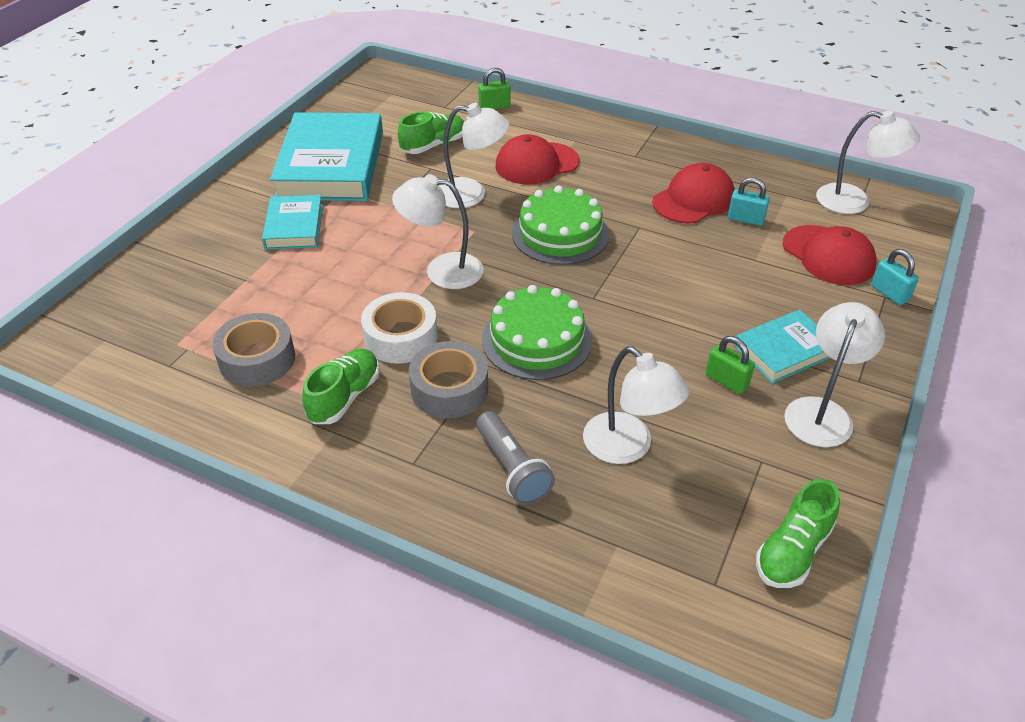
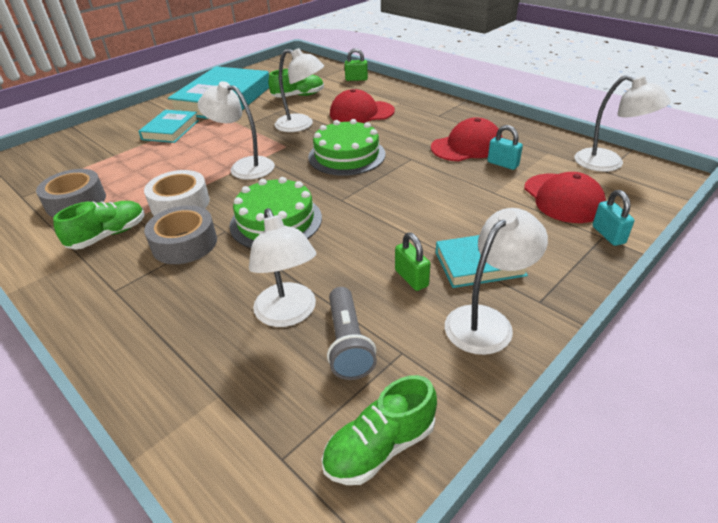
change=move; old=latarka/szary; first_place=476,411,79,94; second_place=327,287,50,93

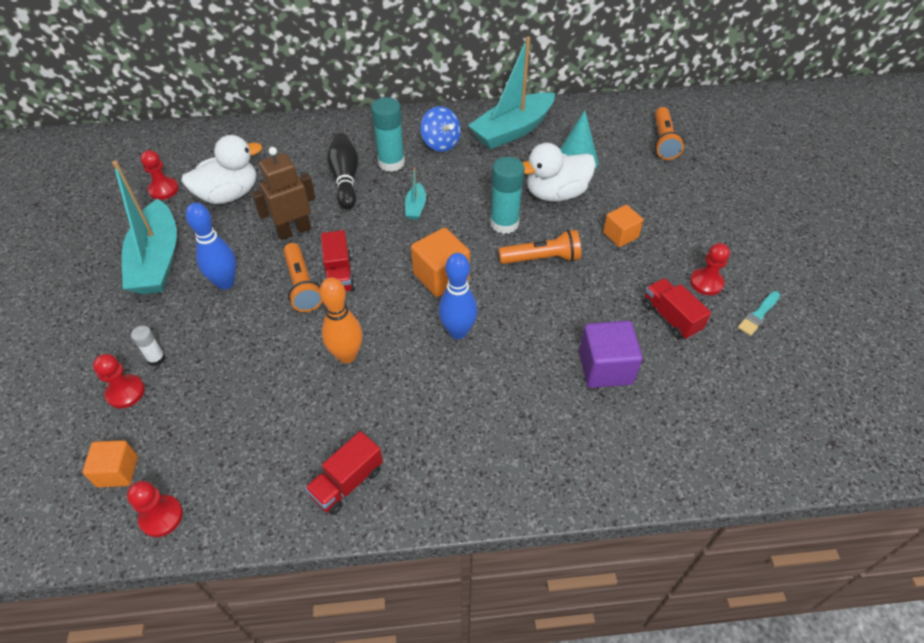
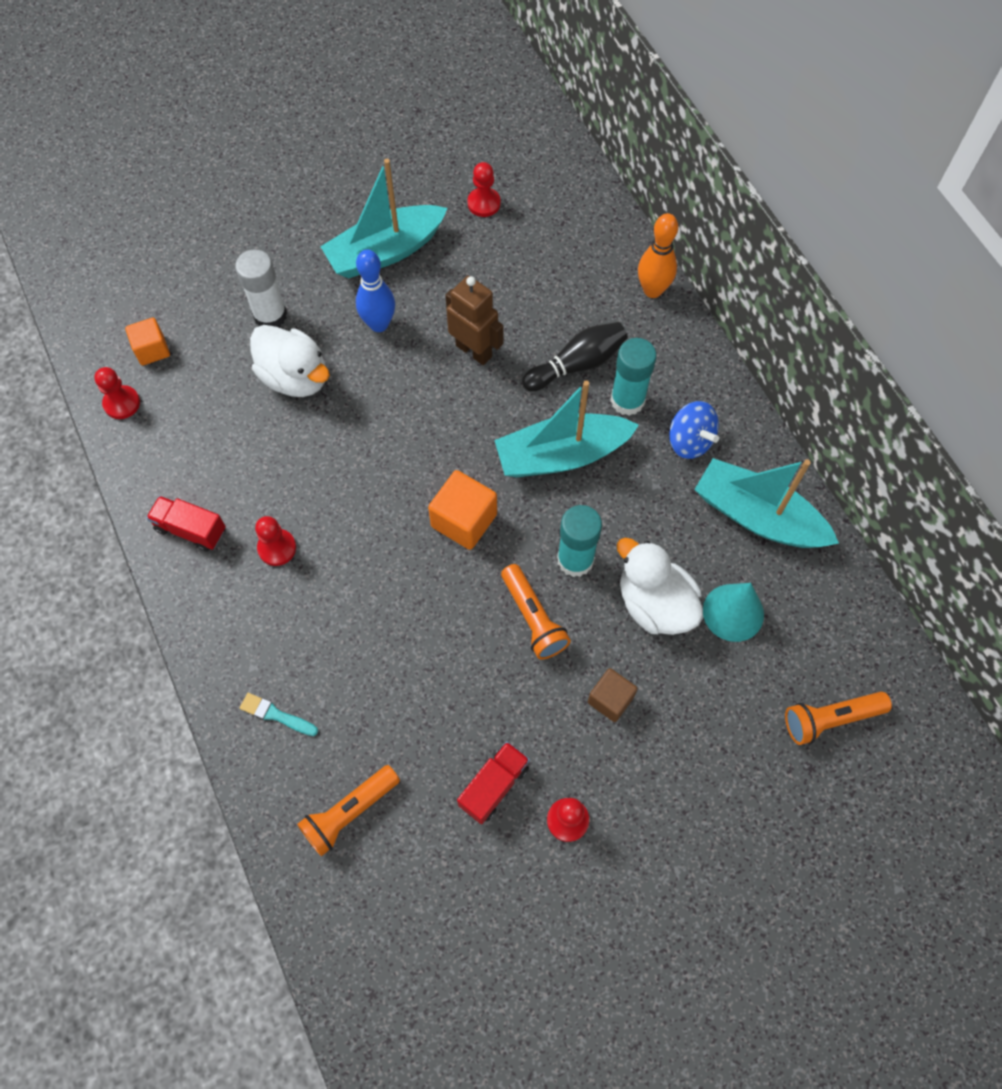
change=delete; old=ciężarówka/czerwony; first_place=321,230,34,62
change=delete; old=kręgiel/niebieski; first_place=439,253,39,86
change=delete; old=sześcian/fioletowy; first_place=579,321,64,67
change=move; old=pionek/czerwony; first_place=93,354,52,54; second_place=255,516,41,50
change=move; old=kaczka/biały; first_place=181,135,81,69; second_place=250,325,80,72
change=move; old=latarka/pomarańczowy; first_place=283,243,39,69; second_place=297,765,103,91
change=move; old=kręgiel/pomarańczowy; first_place=320,277,43,86; second_place=638,213,40,85
change=move; old=pędzel/turkusowy; first_place=738,291,42,45; second_place=240,693,78,43
change=recolor; old=sześcian/pomarańczowy; new=sześcian/brązowy; first_place=603,205,41,42; second_place=588,668,50,54
change=rotate; old=bączek/niebieski; first_place=421,106,40,46; second_place=669,401,50,58; degrees=-75
change=resize; old=klej w sztyfcie/biały; first_place=131,326,34,40; second_place=235,249,52,78; factor=1.94
change=resize; old=łódka/turkusowy; first_place=405,167,21,53; second_place=494,380,145,98; factor=2.31

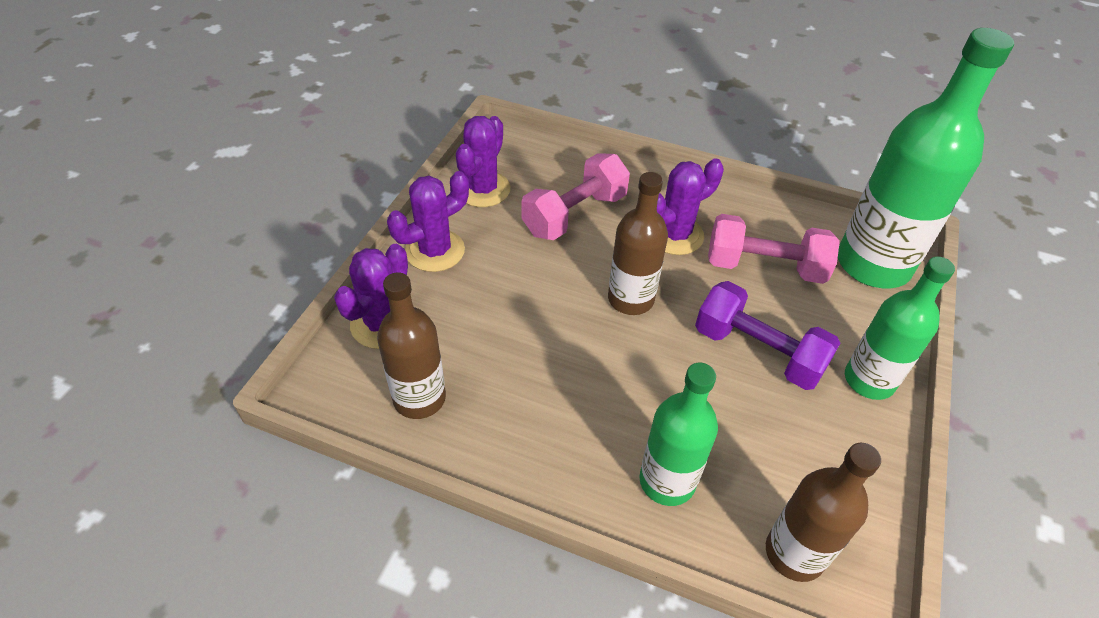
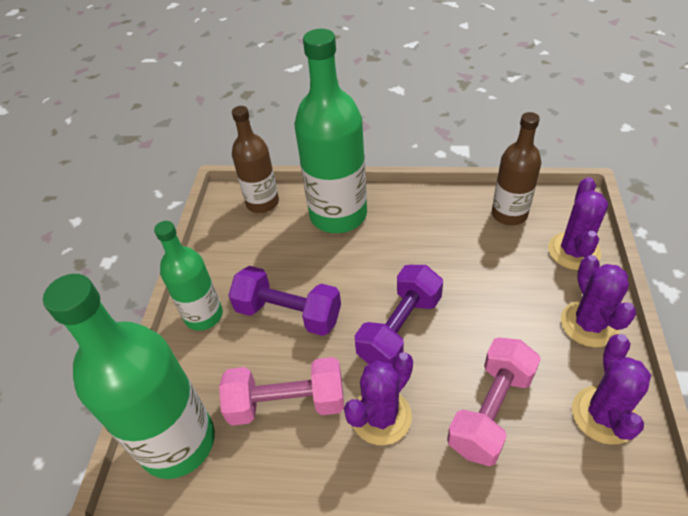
change=replace; old=butelka/brązowy; new=hantel/fioletowy; first_place=608,172,60,143; second_place=355,265,88,101
change=rotate; old=kaktus/fioletowy; first_place=387,171,82,101; second_place=561,255,75,92; degrees=-45
change=resize; old=butelka/zielony; first_place=639,363,79,143; second_place=294,29,73,204; factor=1.67

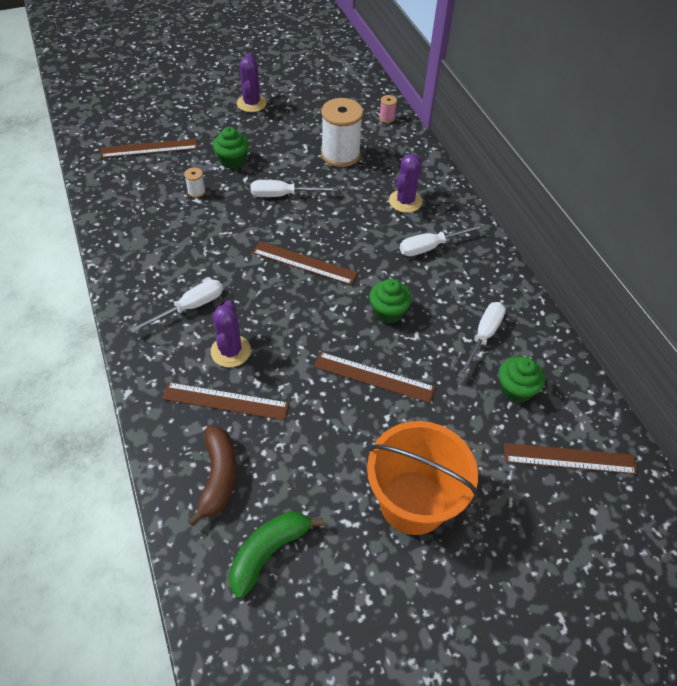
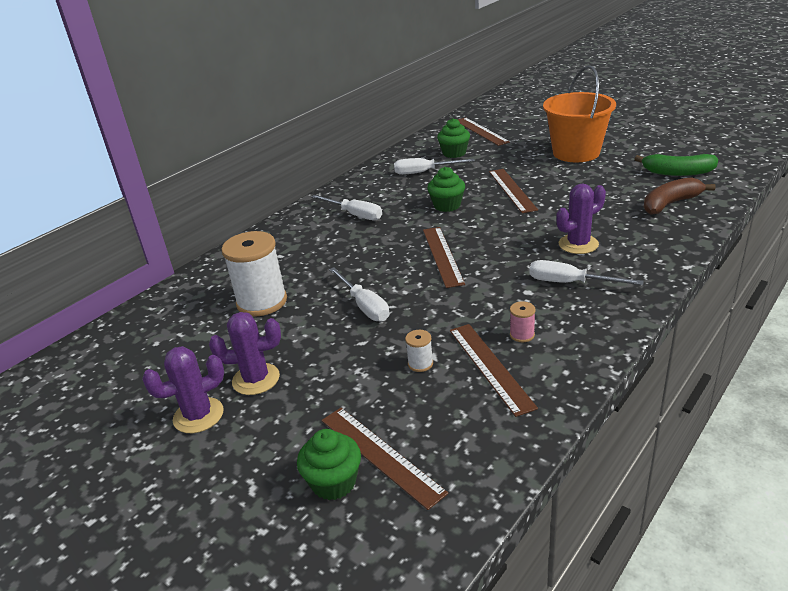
change=move; old=linijka/brązowy; first_place=162,382,127,38; second_place=450,324,88,93
change=move; old=muffinka/zielony; first_place=213,127,36,42; second_place=297,429,64,71
change=move; old=szpulka/różowy; first_place=379,95,18,28; second_place=510,301,26,41
change=move; old=kaktus/fioletowy; first_place=389,154,33,59; second_place=209,312,72,83

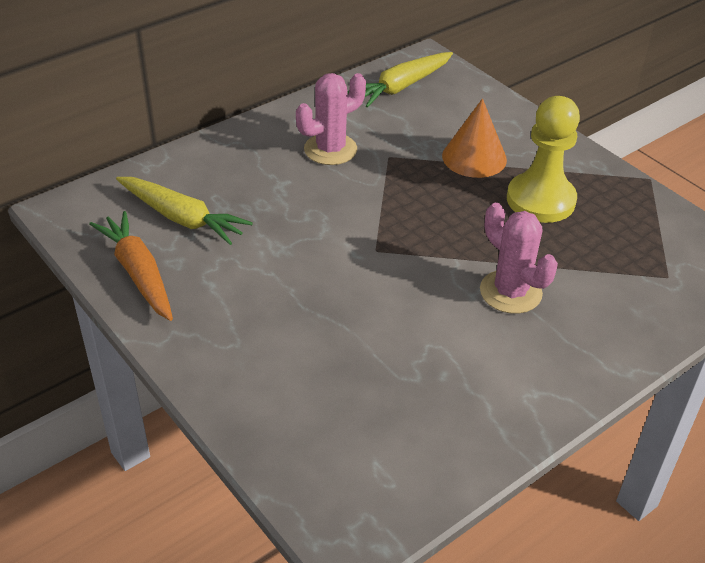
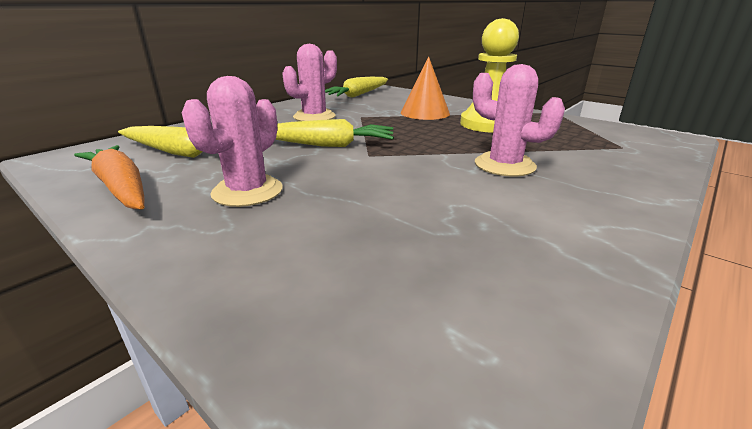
change=insert; new=kaktus/różowy; second_place=182,76,100,131
change=insert; new=marchewka/żółty; second_place=275,119,119,28

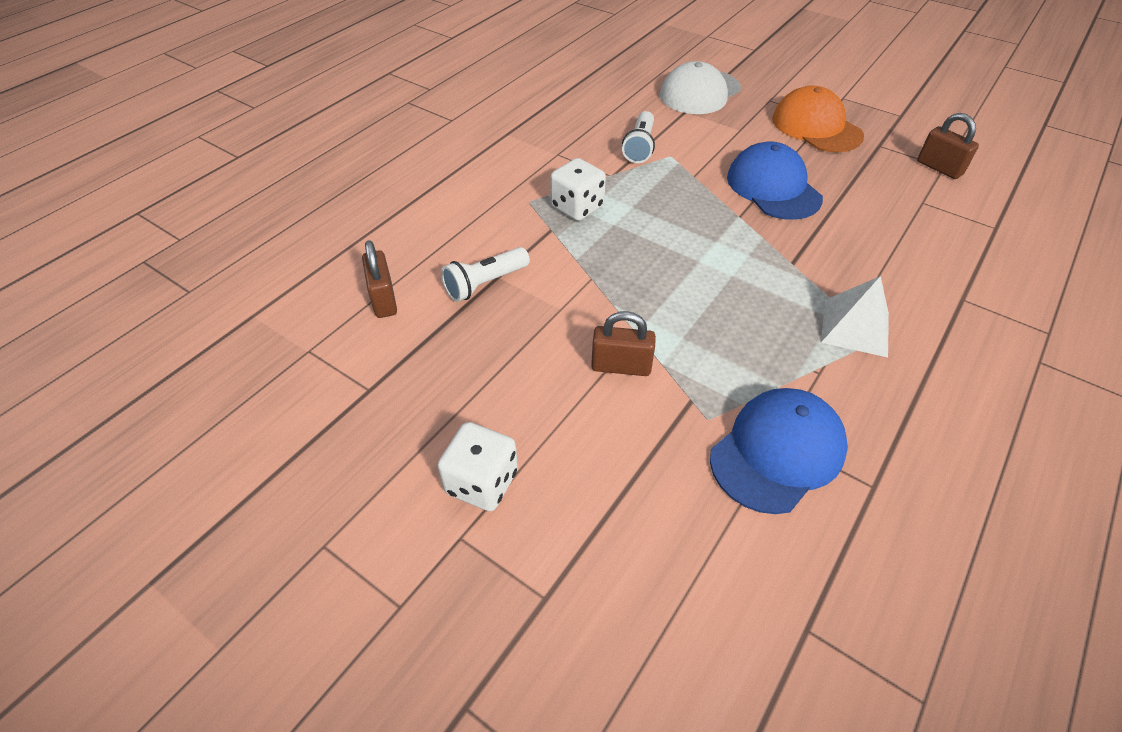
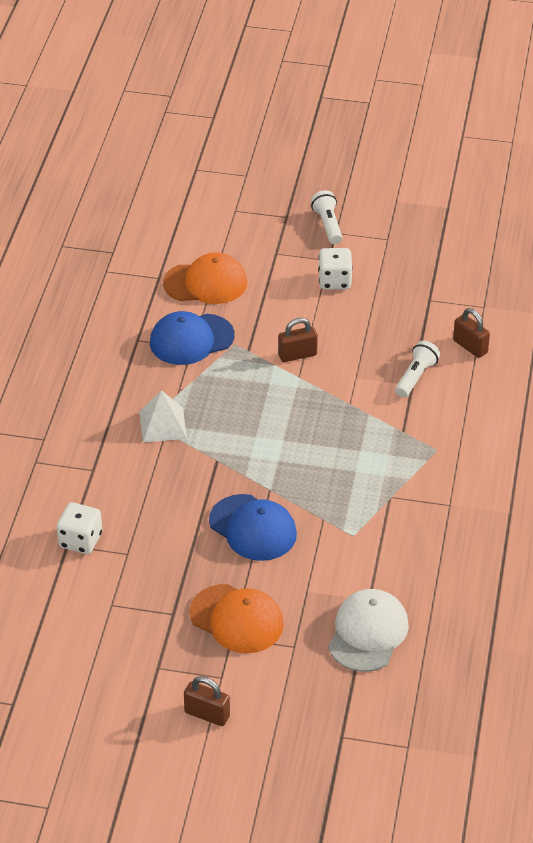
change=insert; new=czapka/pomarańczowy; second_place=163,252,84,52
change=move; old=kostka do gry/biały; first_place=550,158,56,63; second_place=57,502,45,52
change=move; old=latarka/biały; first_place=622,111,33,52; second_place=311,190,31,54
change=move; old=kłódka/brązowy; first_place=917,113,62,66; second_place=184,676,46,50
change=rotate; old=czapka/niebieski; first_place=710,388,138,126; second_place=150,311,85,54; degrees=45

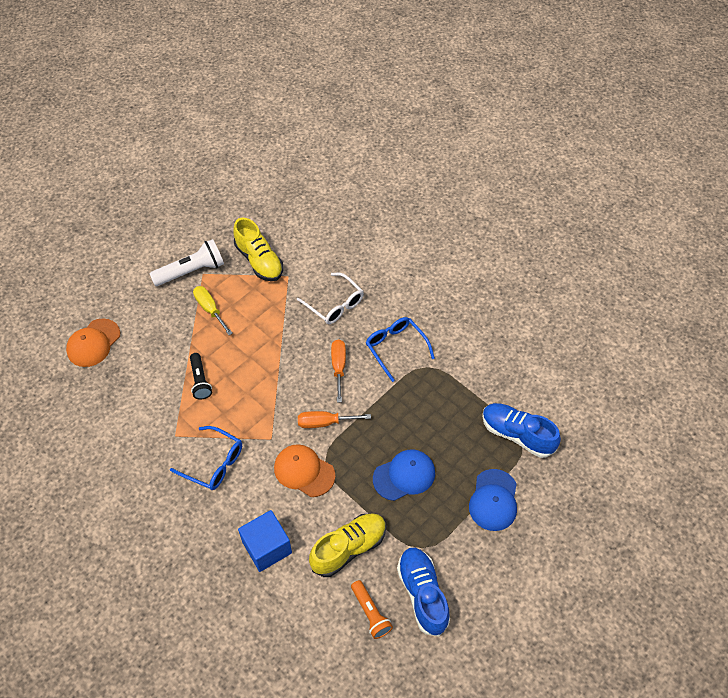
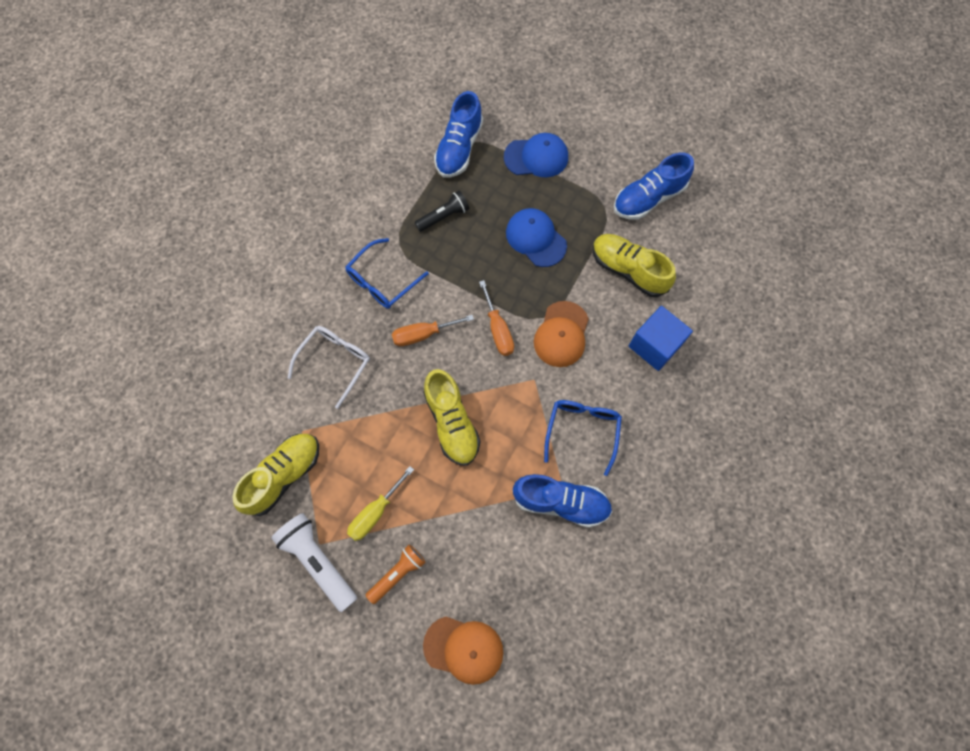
change=insert; new=but/żółty; second_place=423,369,58,97
change=insert; new=but/niebieski; second_place=513,474,99,54
change=move; old=latarka/czarny; first_place=190,353,22,47; second_place=415,191,54,41
change=move; old=latarka/pomarańczowy; first_place=351,580,42,59; second_place=366,545,60,59

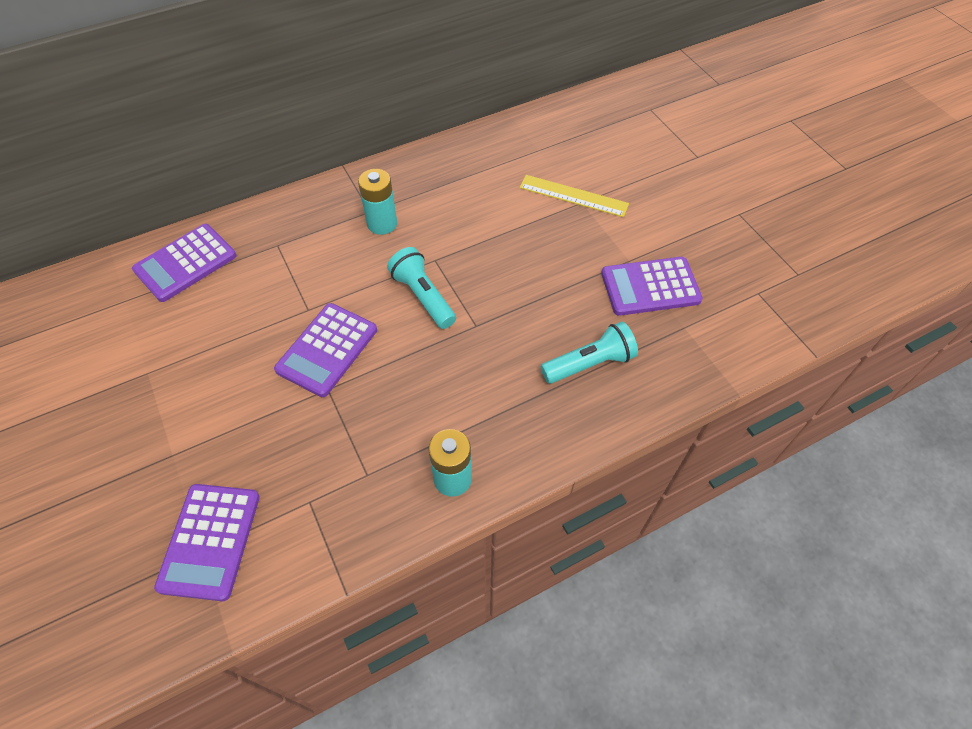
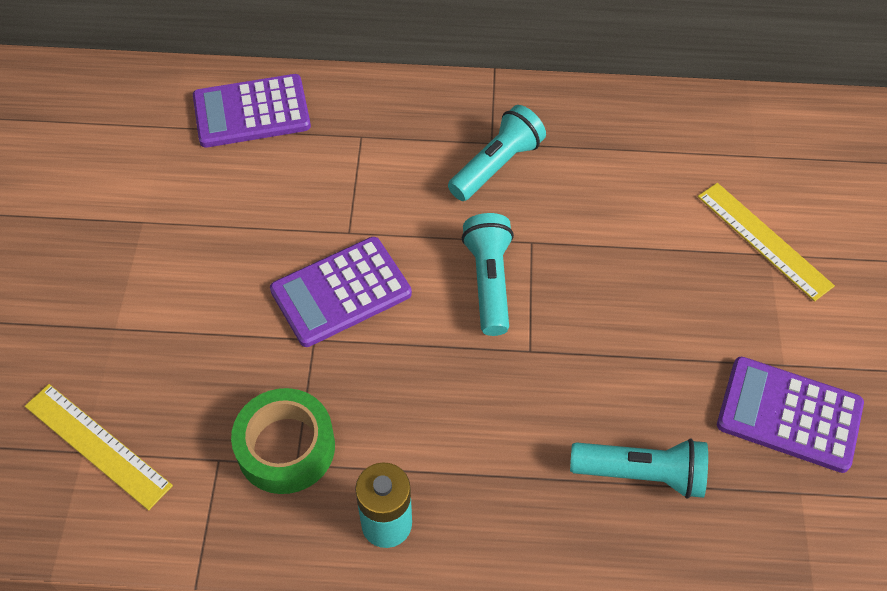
change=insert; new=taśma klejąca/zielony; second_place=231,388,104,106
change=replace; old=kalkulator/fioletowy; new=linijka/żółty; first_place=154,484,106,117; second_place=25,384,148,126
change=replace; old=bateria/turkusowy; new=latarka/turkusowy; first_place=358,169,39,66; second_place=448,105,98,96

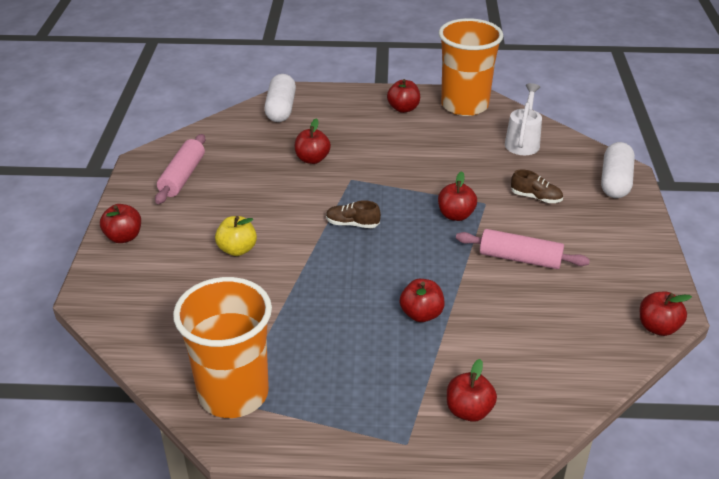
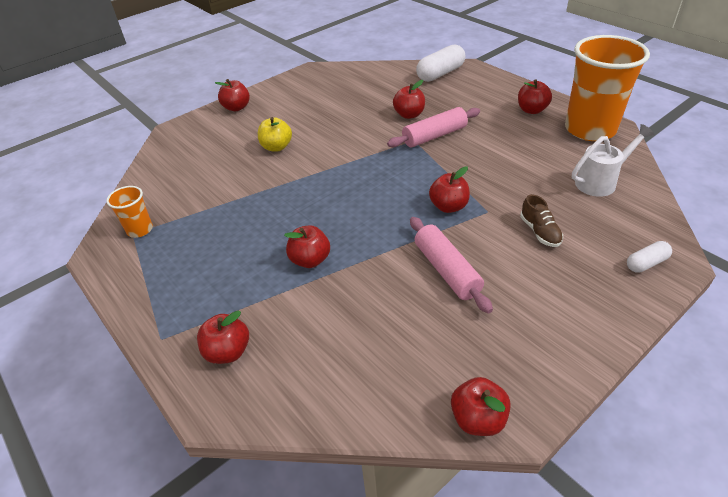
change=delete; old=but/brązowy; first_place=326,200,55,28
change=move; old=wałek do ciasta/różowy; first_place=155,134,50,70; second_place=387,107,93,41
change=resize; old=szklanka/pomarańczowy; first_place=173,277,99,141; second_place=106,186,47,52; factor=0.45
change=resize; old=kapsułka/biały; first_place=601,142,34,56; second_place=627,241,45,32; factor=0.55

